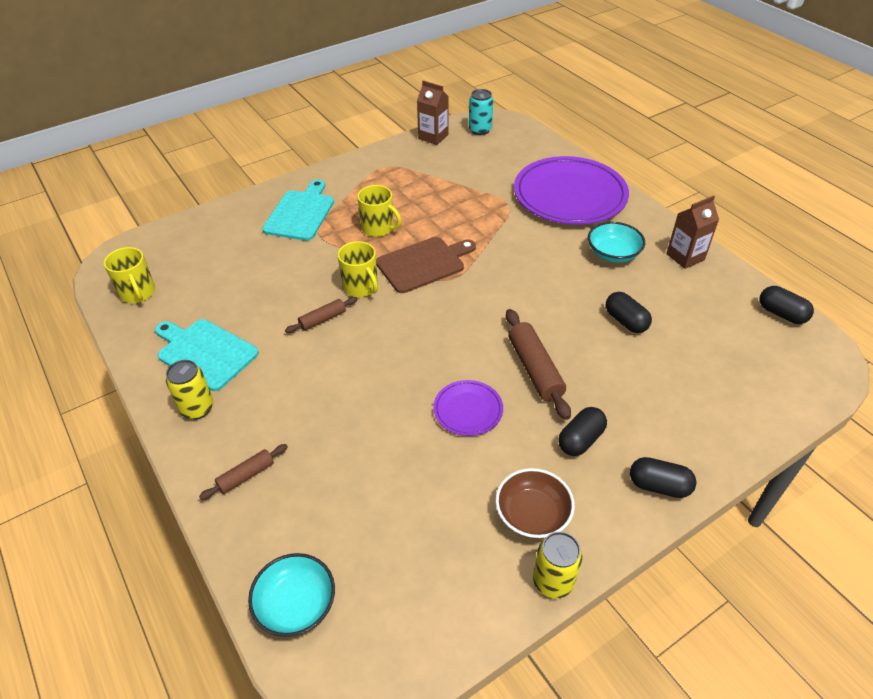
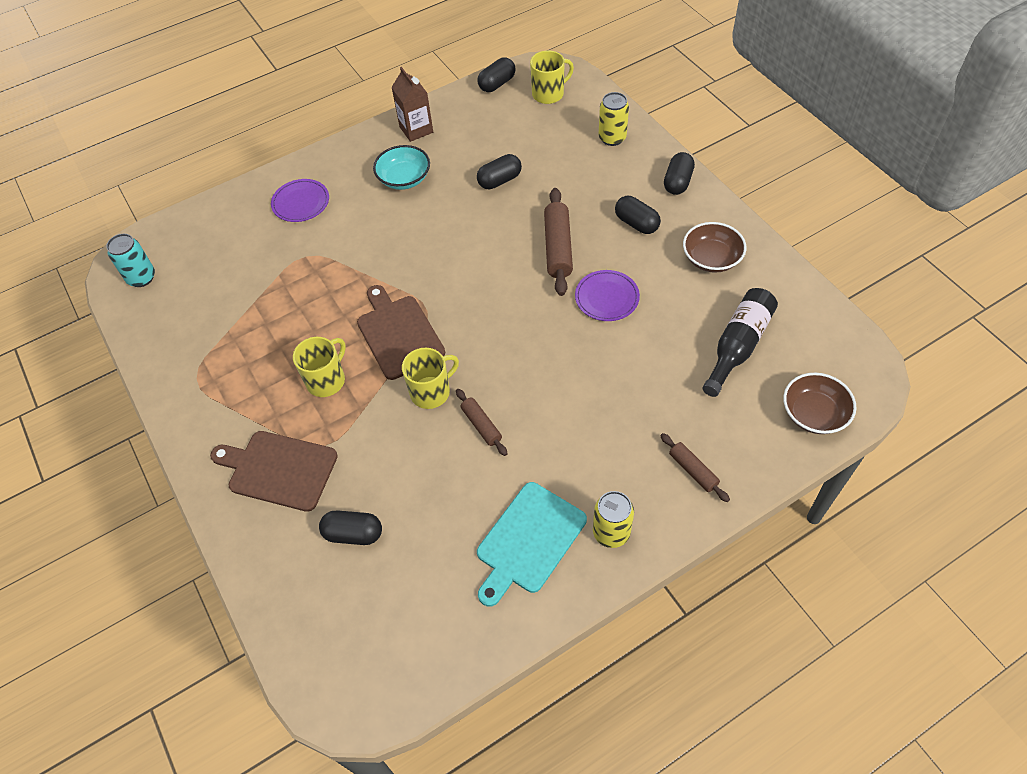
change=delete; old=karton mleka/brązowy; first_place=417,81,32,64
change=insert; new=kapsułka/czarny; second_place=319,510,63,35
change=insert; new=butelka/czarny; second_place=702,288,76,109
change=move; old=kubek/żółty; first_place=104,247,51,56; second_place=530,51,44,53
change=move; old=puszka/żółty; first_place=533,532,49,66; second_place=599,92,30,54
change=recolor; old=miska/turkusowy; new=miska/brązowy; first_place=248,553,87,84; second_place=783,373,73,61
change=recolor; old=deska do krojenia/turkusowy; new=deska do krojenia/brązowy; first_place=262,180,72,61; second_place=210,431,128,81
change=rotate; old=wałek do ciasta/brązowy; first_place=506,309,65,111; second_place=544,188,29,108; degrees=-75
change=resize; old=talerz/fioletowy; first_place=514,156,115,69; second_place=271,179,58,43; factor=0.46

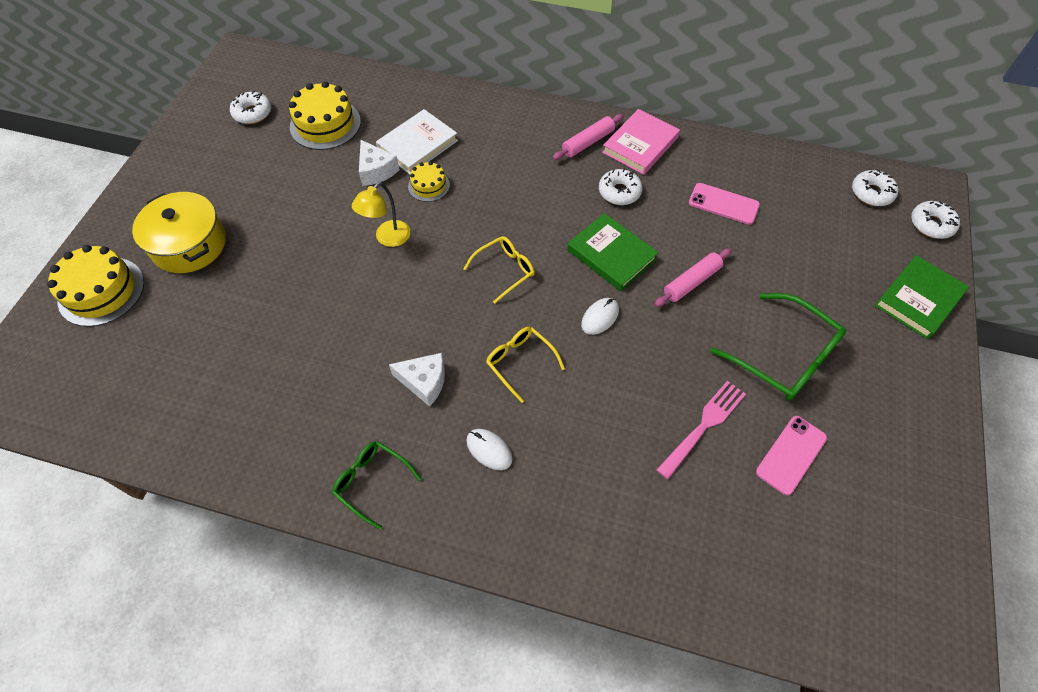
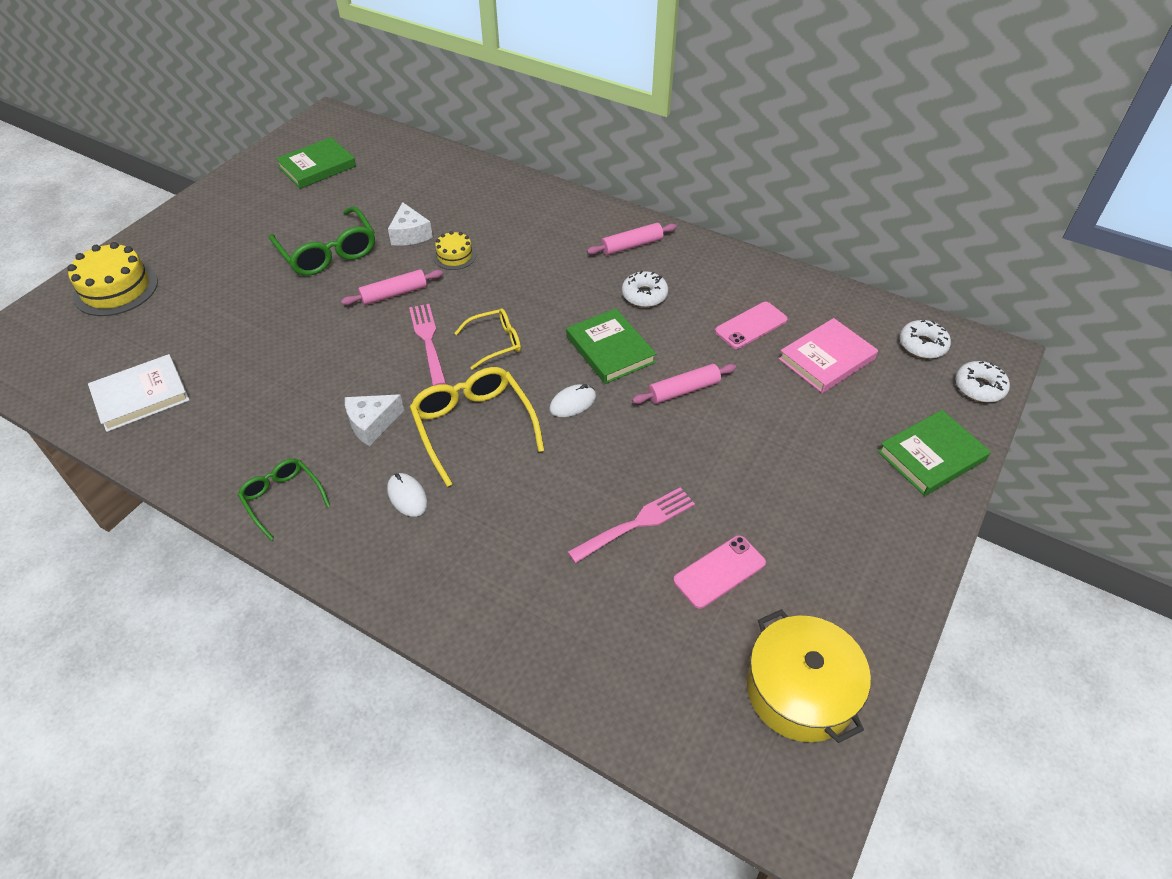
change=delete; old=tort/żółty; first_place=289,81,72,69
change=insert; new=widelec/różowy; second_place=409,304,37,82
change=move; old=garnek/żółty; first_place=132,192,94,81; second_place=747,609,124,134
change=move; old=książka/biały; first_place=376,109,82,65; second_place=88,354,102,78
change=move; old=książka/różowy; first_place=602,109,78,66; second_place=779,318,99,75
change=move; old=okulary/zielony; first_place=710,293,136,108; second_place=269,206,106,70
change=replace; old=donut/biały; new=książka/zielony; first_place=230,91,41,33; second_place=276,137,80,52
change=replace; old=lampka/żółty; new=wałek do ciasta/różowy; first_place=352,182,58,65; second_place=341,269,102,36
change=rotate; old=ser/biały; first_place=389,353,56,54; second_place=345,394,59,52; degrees=120
change=rotate; old=telefon/różowy; first_place=689,183,71,42; second_place=715,302,73,47; degrees=-75
change=resize; old=okulary/żółty; first_place=486,327,79,76; second_place=410,367,135,120; factor=1.67

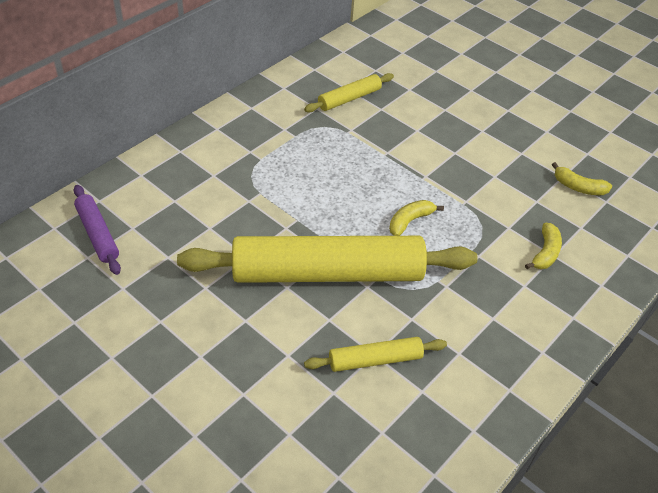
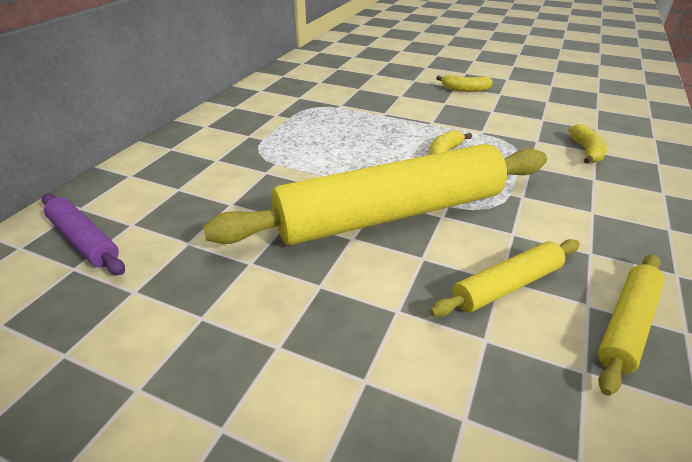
change=move; old=wałek do ciasta/żółty; first_place=304,73,90,39; second_place=598,254,67,142
change=move; old=banan/żółty; first_place=552,162,60,33; second_place=436,75,57,17

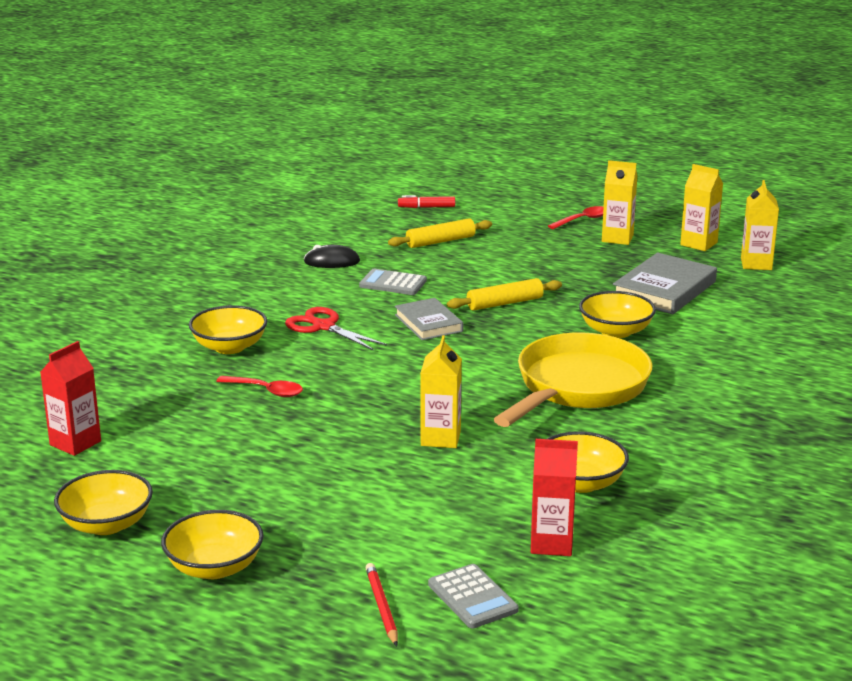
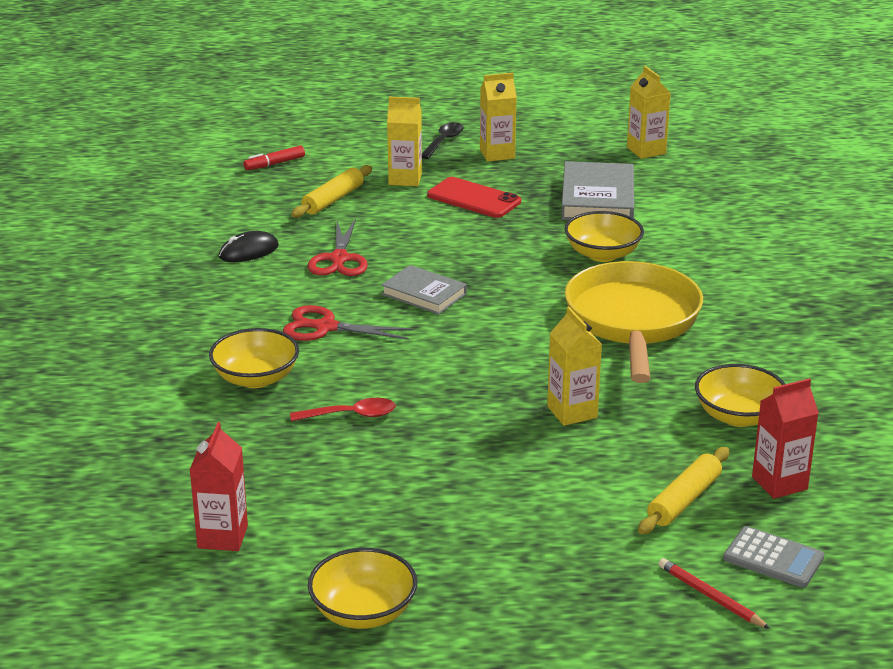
change=delete; old=miska/żółty; first_place=161,510,103,69
change=insert; new=telefon/czerwony; second_place=427,177,94,41
change=move; old=wałek do ciasta/żółty; first_place=447,278,115,32; second_place=638,447,91,87
change=move; old=karton mleka/żółty; first_place=680,164,43,87; second_place=387,97,35,89
change=replace; old=kalkulator/szary; new=nożyczki/czerwony; first_place=359,269,68,26; second_place=308,219,60,57
change=recolor; old=łyżka/czerwony; new=łyżka/czarny; first_place=548,206,56,23; second_place=422,122,42,37

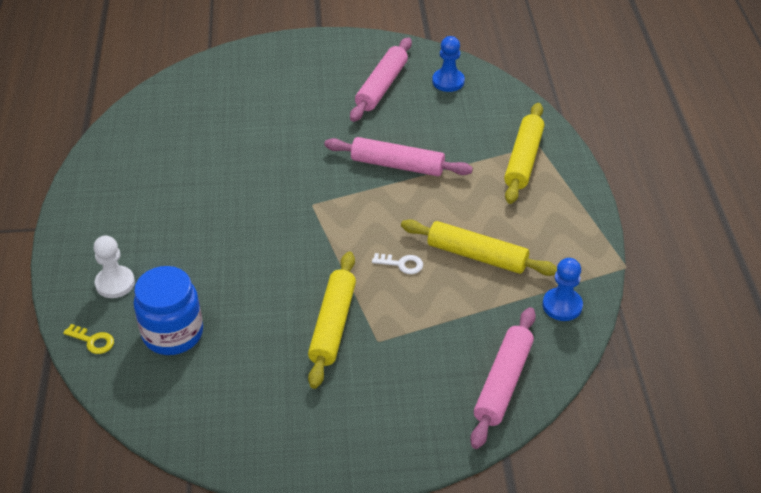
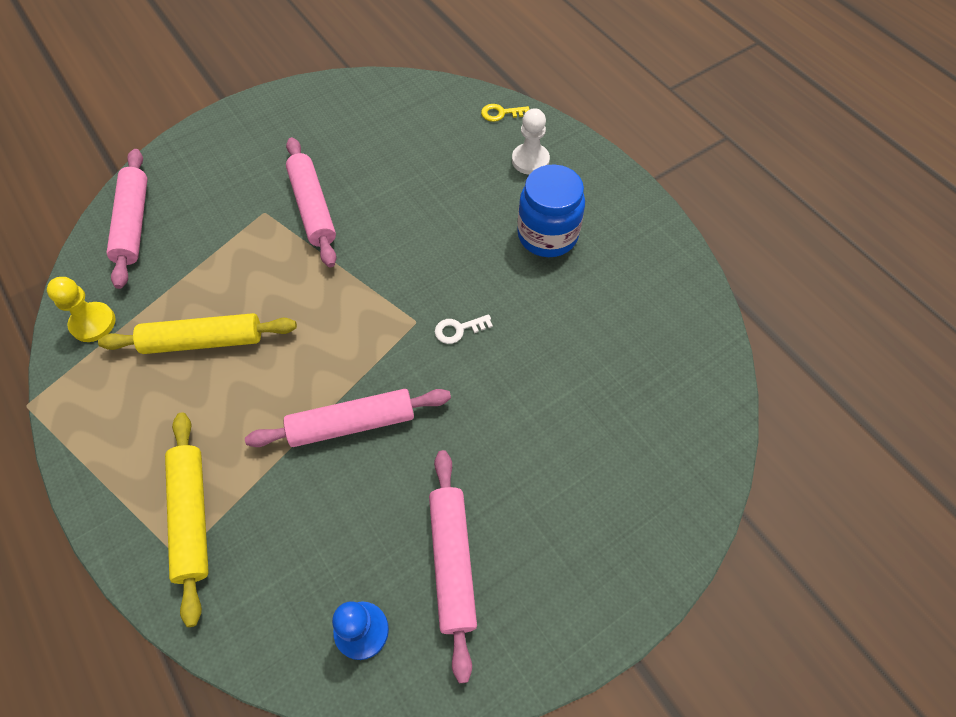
change=move; old=słoik/niebieski; first_place=134,266,69,89; second_place=517,164,68,93
change=move; old=klucz/biały; first_place=372,253,51,21; second_place=435,314,58,30
change=recolor; old=wałek do ciasta/żółty; new=wałek do ciasta/różowy; first_place=308,252,48,137; second_place=286,137,50,130
change=recolor; old=pionek/niebieski; new=pionek/żółty; first_place=543,258,40,63; second_place=47,277,69,65

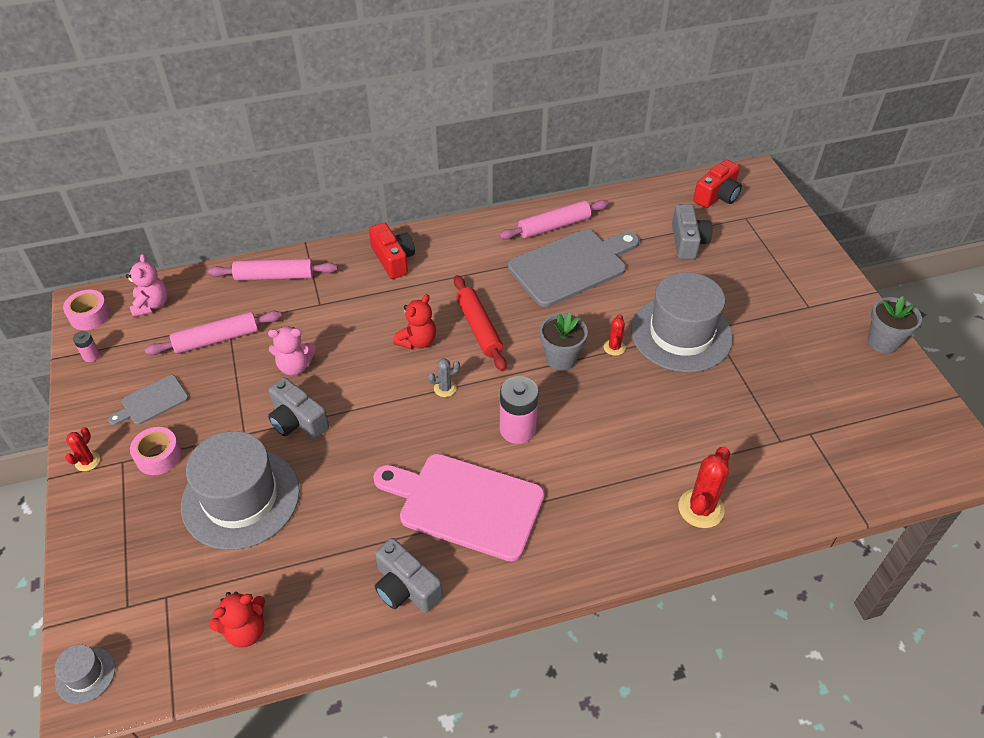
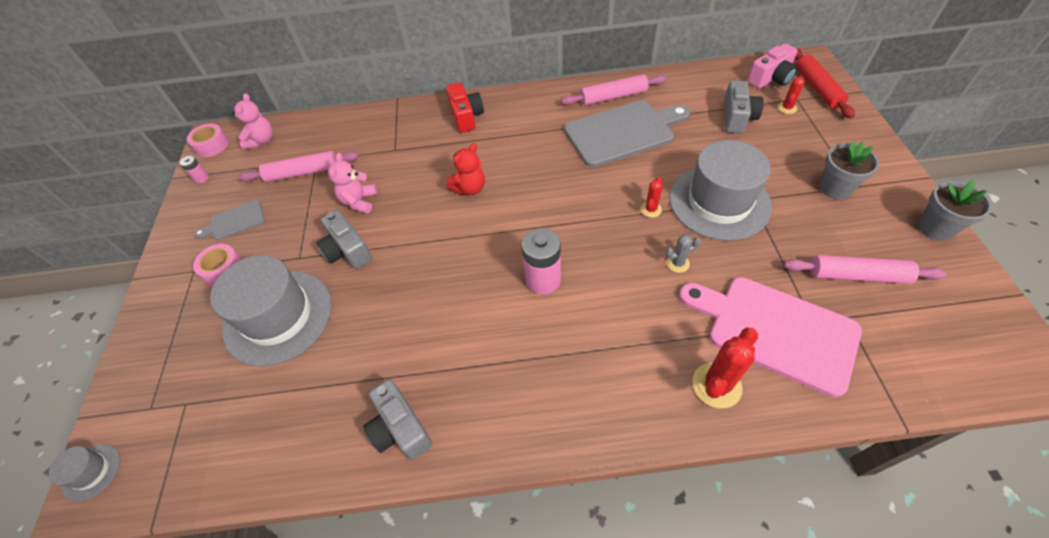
change=delete; old=miś/czerwony; first_place=209,592,56,55
change=move; old=kaktus/czerwony; first_place=65,427,35,44; second_place=778,76,27,38
change=move; old=wałek do ciasta/różowy; first_place=208,258,130,23; second_place=784,255,163,29
change=move; old=deska do krojenia/różowy; first_place=373,454,171,108; second_place=679,277,183,120
change=move; old=kaktus/szary; first_place=428,359,32,38; second_place=665,234,36,39
change=move; old=wałek do ciasta/czerwony; first_place=454,275,53,96; second_place=795,48,60,70
change=move; old=doniczka/szary; first_place=540,313,48,58; second_place=819,141,60,58
change=recolor; old=aparat fotograficzny/czerwony; new=aparat fotograficzny/różowy; first_place=693,160,49,48; second_place=748,43,50,46
change=rotate; old=miś/różowy; first_place=268,326,48,50; second_place=328,153,49,60; degrees=90

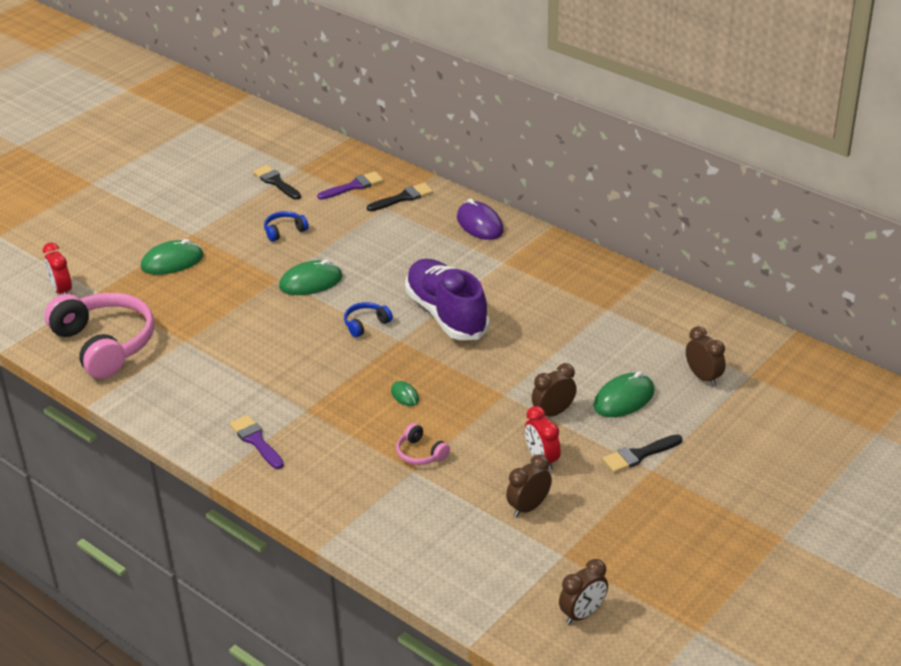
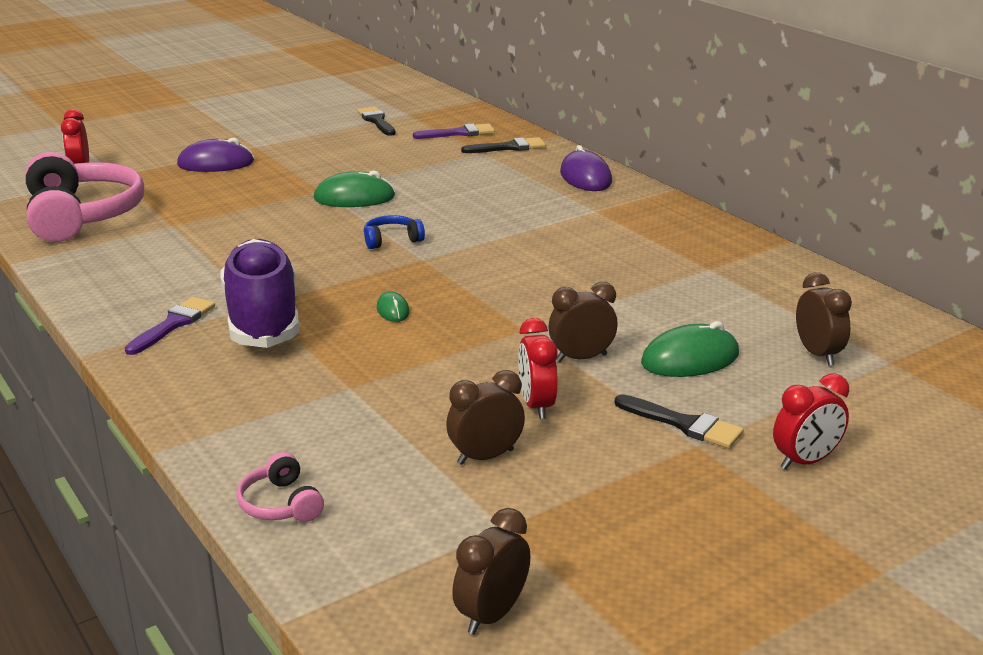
change=delete; old=słuchawki/niebieski; first_place=264,211,44,31
change=insert; new=budzik/czerwony; second_place=773,373,76,97
change=move; old=słuchawki/różowy; first_place=396,423,54,42; second_place=237,452,87,70
change=move; old=but/fioletowy; first_place=405,259,84,81; second_place=220,239,79,109
change=recolor; old=myszka/zielony; new=myszka/fioletowy; first_place=141,239,63,36; second_place=177,138,77,34
change=rotate; old=pędzel/fioletowy; first_place=230,415,54,54; second_place=125,297,90,58; degrees=45
change=rotate; old=budzik/brązowy; first_place=559,559,49,66; second_place=452,508,78,127; degrees=150
change=rotate; old=pędzel/czarny; first_place=603,434,80,39; second_place=615,394,129,54; degrees=-135

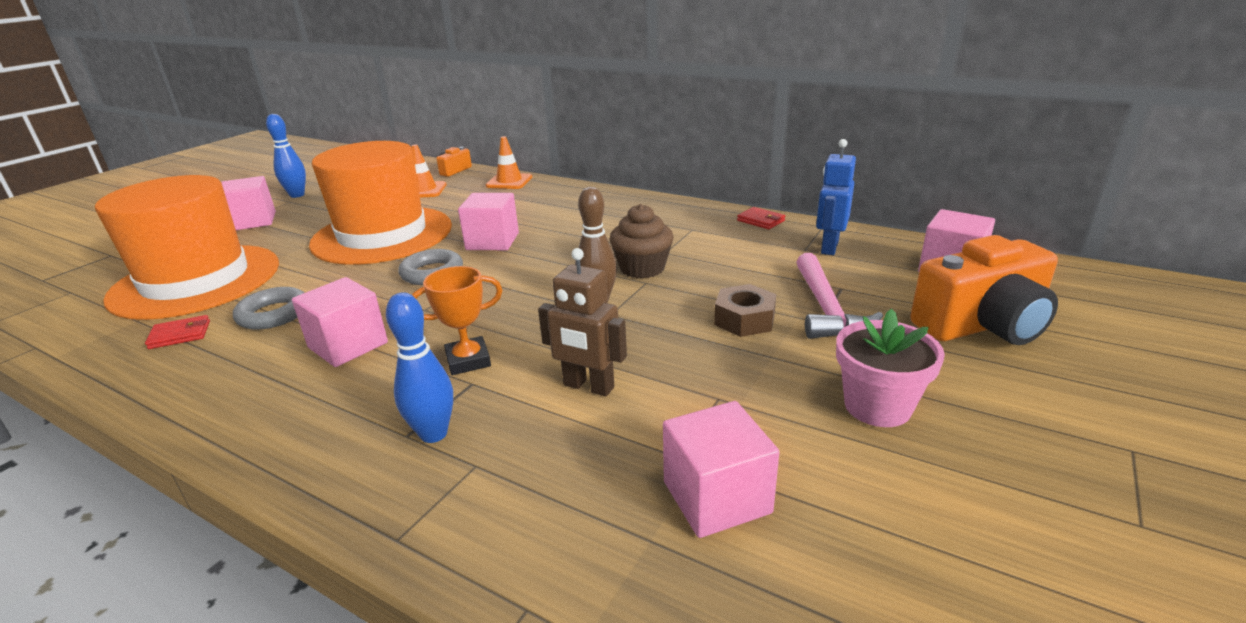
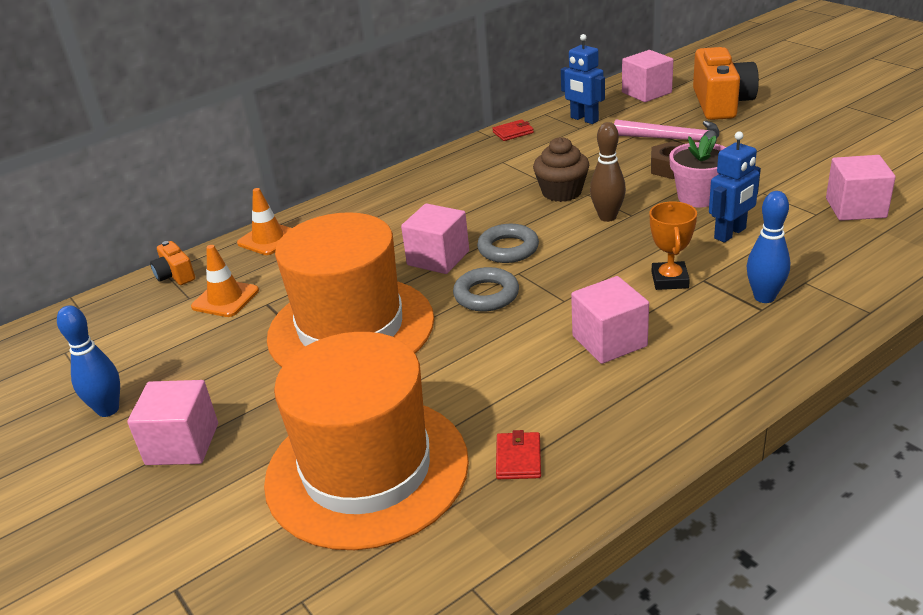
change=move; old=pierścień/szary; first_place=233,287,72,43; second_place=477,224,62,39
change=move; old=doniczka/różowy; first_place=836,309,109,118; second_place=669,135,57,72
change=recolor; old=robot/brązowy; new=robot/niebieski; first_place=538,248,89,149; second_place=709,131,52,112

